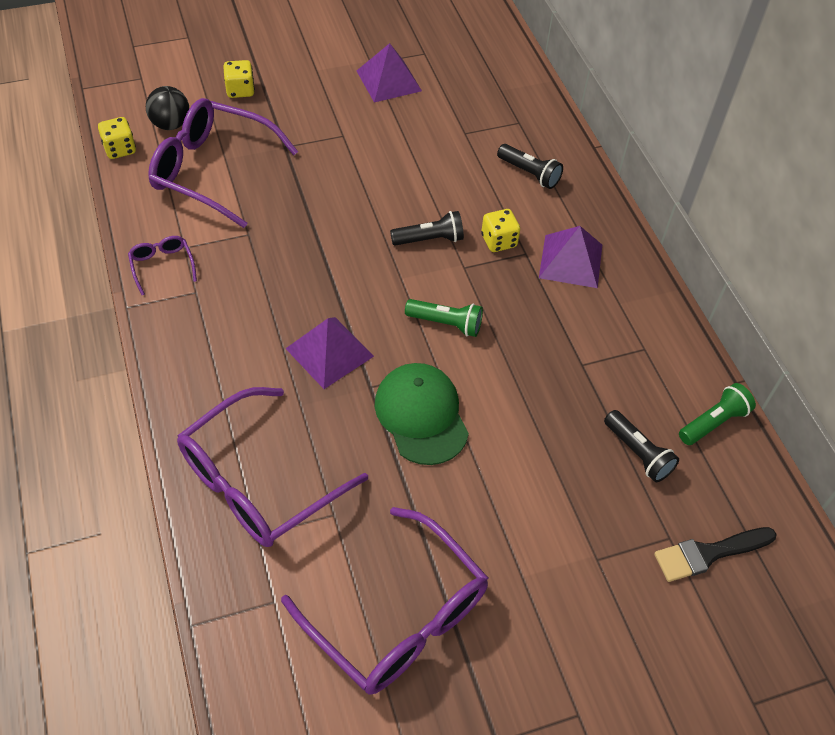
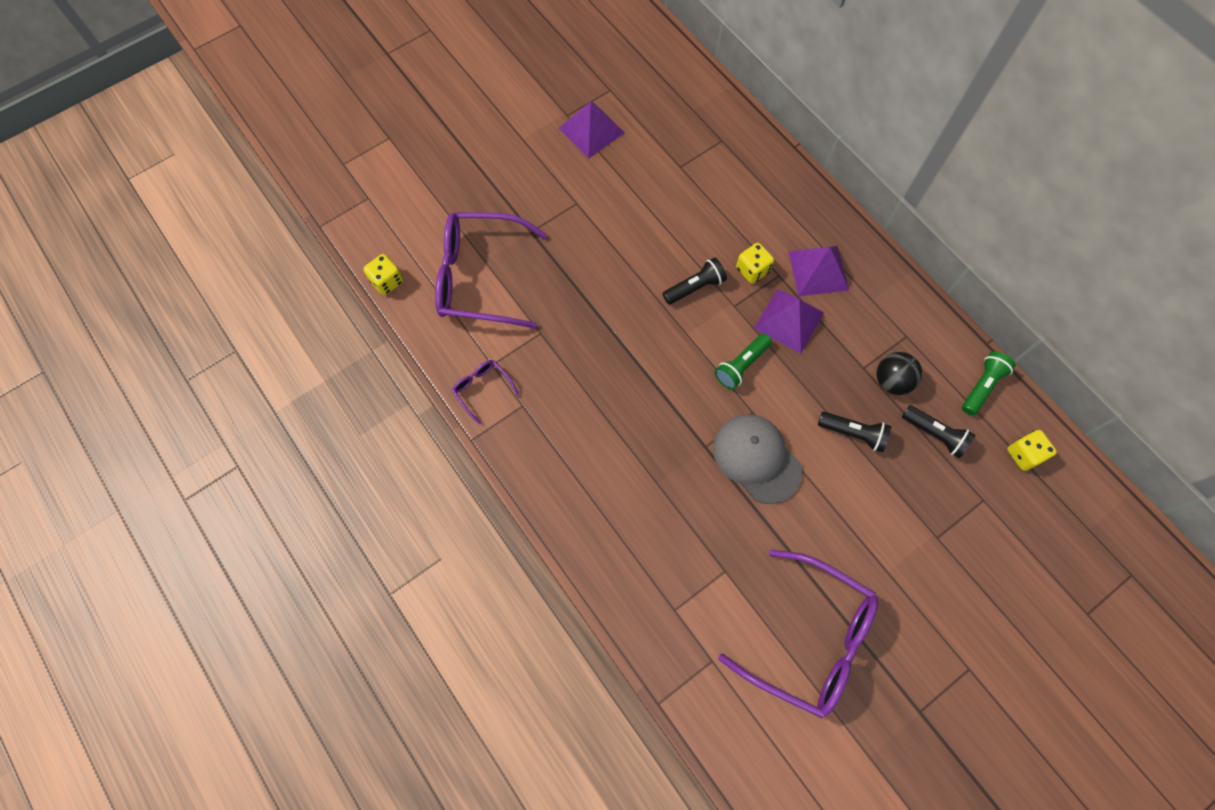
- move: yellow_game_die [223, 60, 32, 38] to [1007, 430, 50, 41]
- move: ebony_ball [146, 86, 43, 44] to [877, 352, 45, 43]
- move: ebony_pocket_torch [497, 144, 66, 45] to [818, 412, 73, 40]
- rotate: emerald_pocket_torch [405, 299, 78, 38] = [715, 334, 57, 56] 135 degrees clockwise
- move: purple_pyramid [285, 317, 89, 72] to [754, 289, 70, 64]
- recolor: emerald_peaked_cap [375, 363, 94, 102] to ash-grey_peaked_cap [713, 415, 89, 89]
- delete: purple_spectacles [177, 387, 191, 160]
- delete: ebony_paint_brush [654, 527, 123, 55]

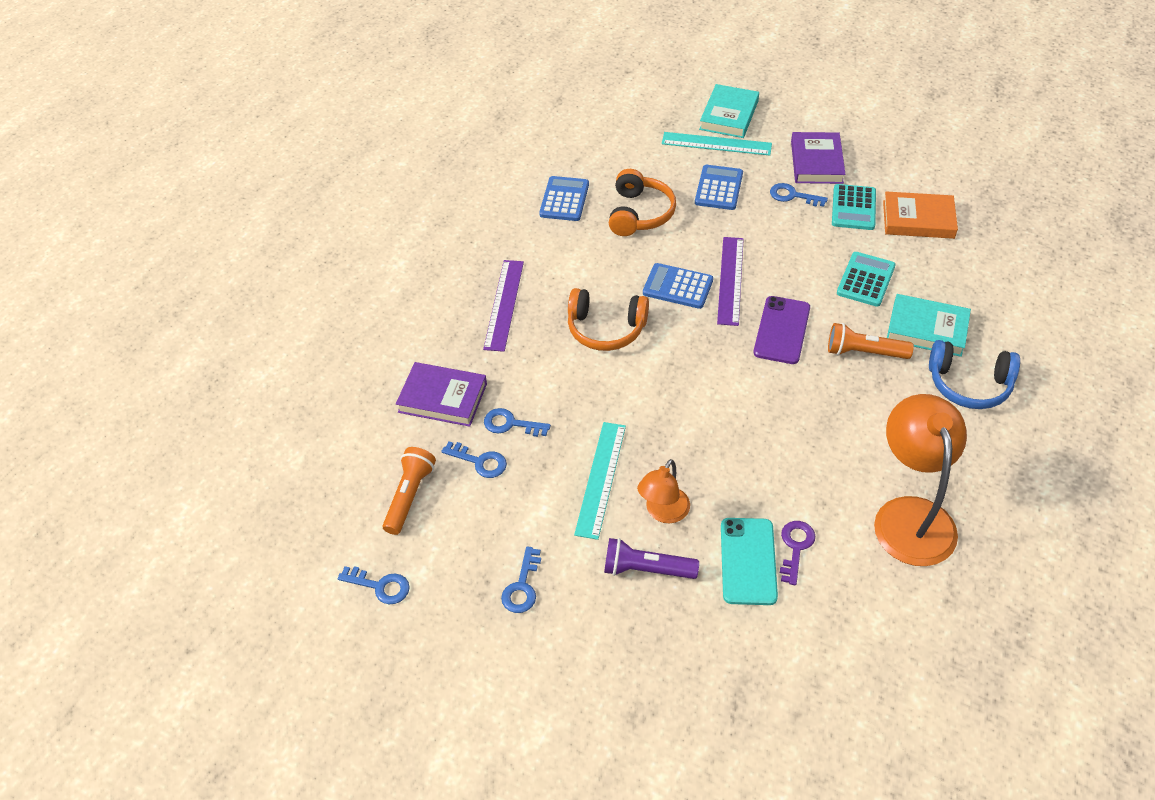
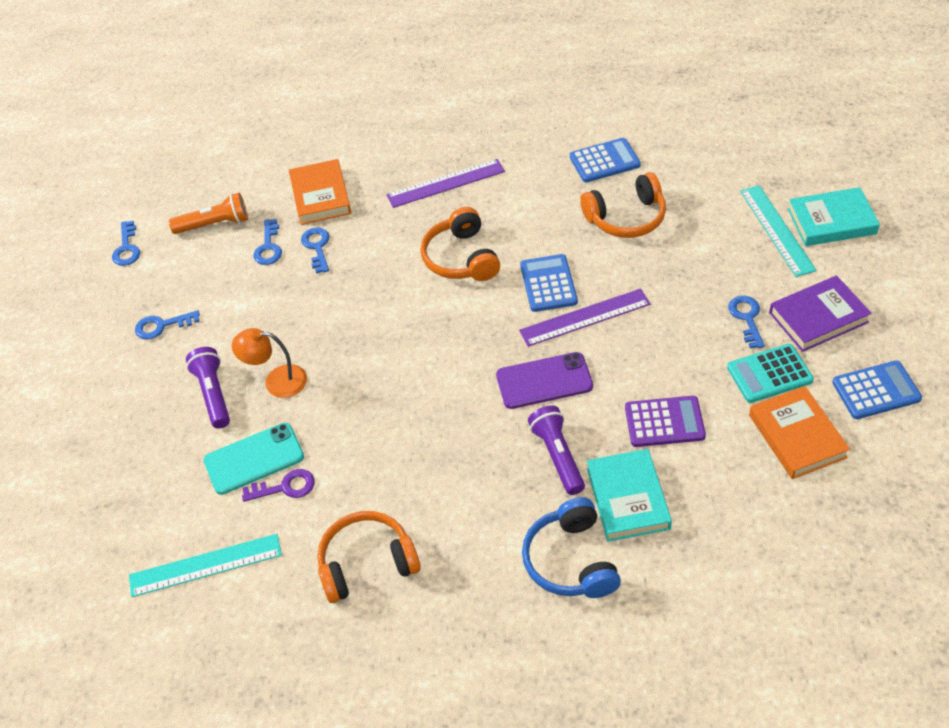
- move: royal_blue_pocket_calculator [695, 165, 48, 45] to [832, 360, 90, 59]
- recolor: aqua_pocket_calculator [837, 252, 59, 55] to purple_pocket_calculator [625, 396, 81, 51]
- recolor: orange_pocket_torch [828, 323, 86, 36] to purple_pocket_torch [528, 406, 57, 89]
- recolor: purple_hardback [396, 362, 91, 65] to orange_hardback [289, 159, 62, 66]
- replace: orange_lamp [874, 394, 93, 172] to orange_over-ear_headphones [317, 511, 104, 92]
- move: aqua_measuring_stick [574, 422, 52, 118] to [129, 534, 153, 63]

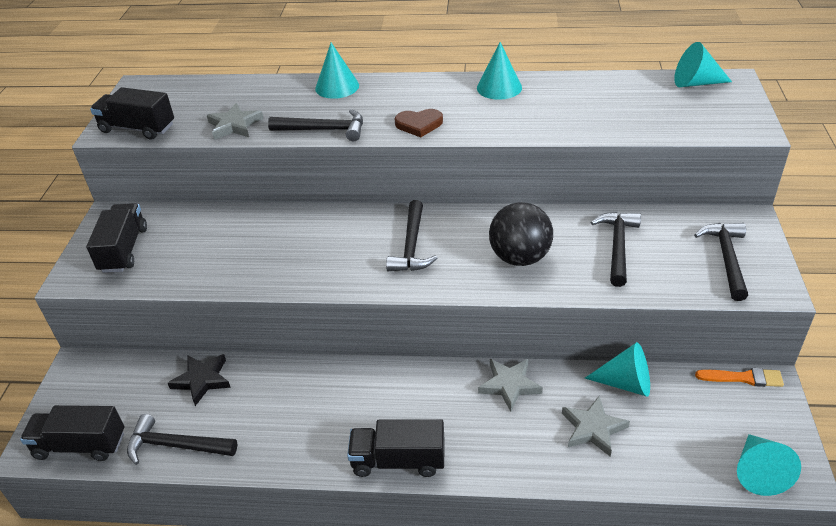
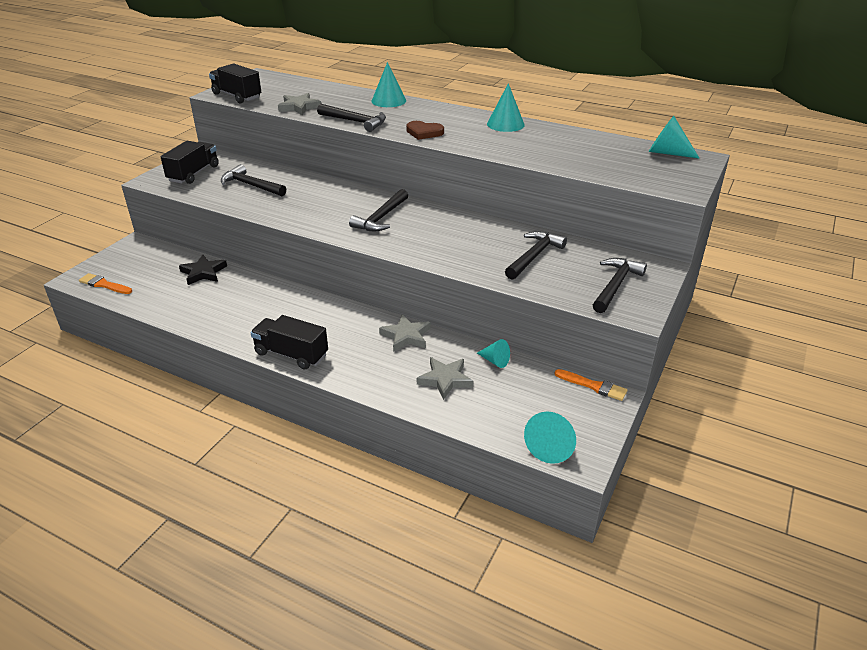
- delete: ebony_ball [489, 202, 64, 64]
- resize: aqua_solid_cone [585, 342, 65, 55] = [477, 339, 33, 29] x0.63
- replace: ebony_toy_truck [20, 405, 104, 56] to orange_paint_brush [79, 273, 53, 21]
- move: ebony_claw_hammer [127, 414, 110, 51] to [221, 164, 65, 32]

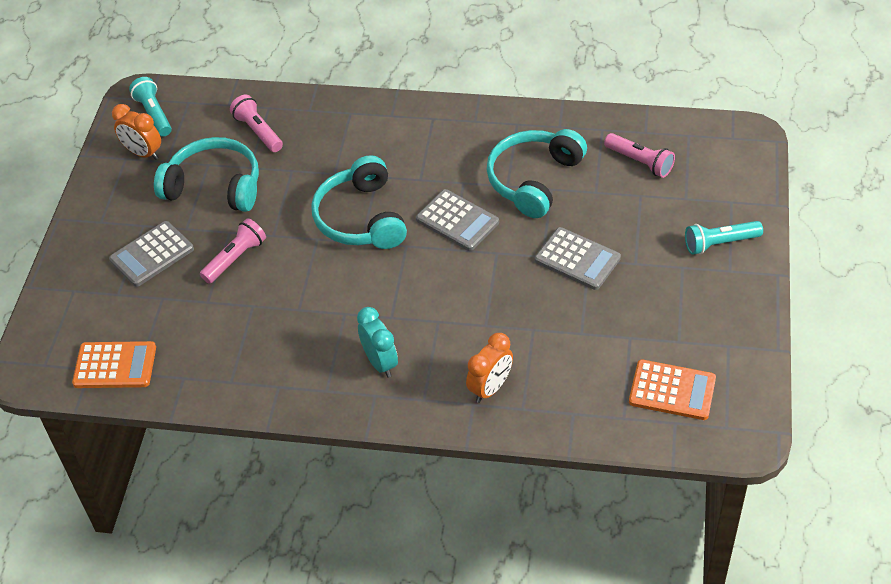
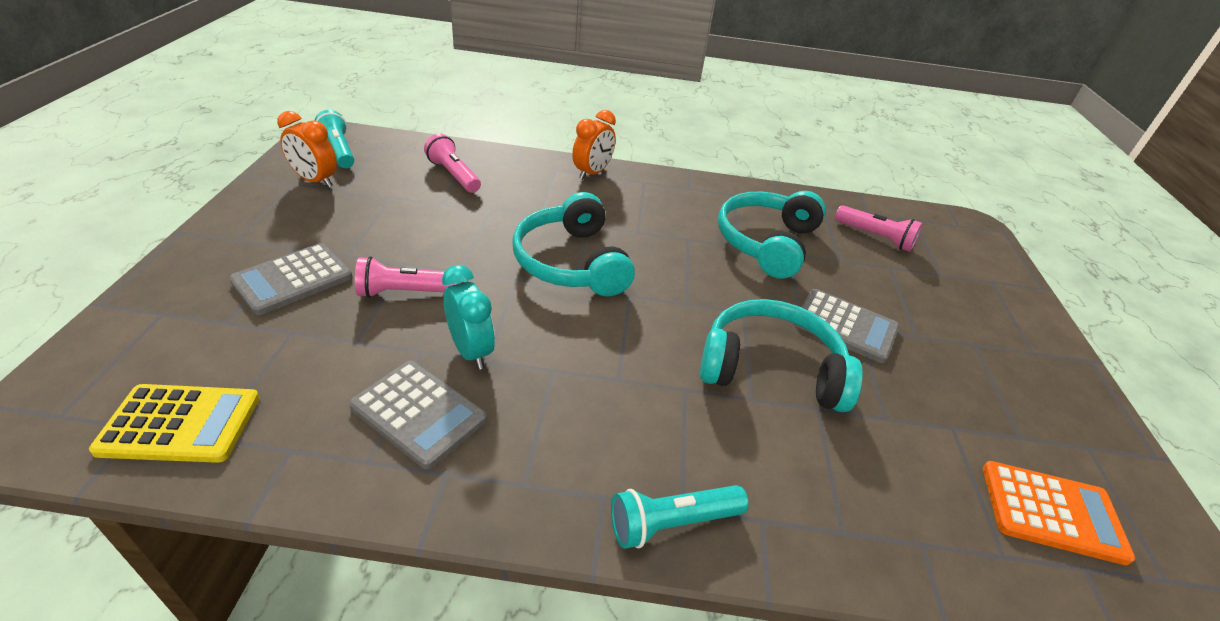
- move: aqua_over-ear_headphones [154, 137, 105, 75] to [700, 299, 163, 113]
- move: ash-grey_pocket_calculator [416, 189, 83, 62] to [349, 360, 138, 109]
- rotate: rosy_pocket_torch [200, 218, 66, 66] = [355, 257, 107, 41] 135 degrees counterclockwise
- move: aqua_pocket_torch [685, 221, 78, 33] to [611, 485, 138, 64]
- move: aqua_clock [357, 307, 41, 71] to [442, 265, 53, 105]
- move: orange_clock [466, 333, 47, 70] to [572, 110, 44, 70]
- recolor: orange_pocket_calculator [72, 341, 84, 47] to yellow_pocket_calculator [89, 384, 171, 79]

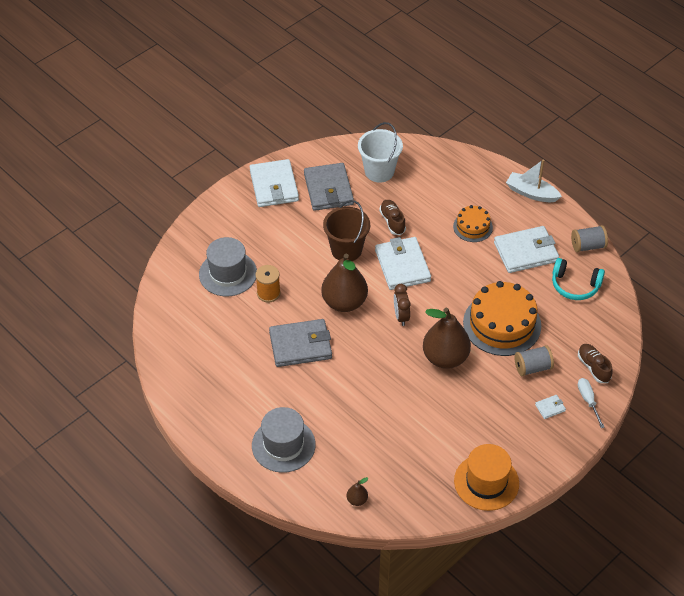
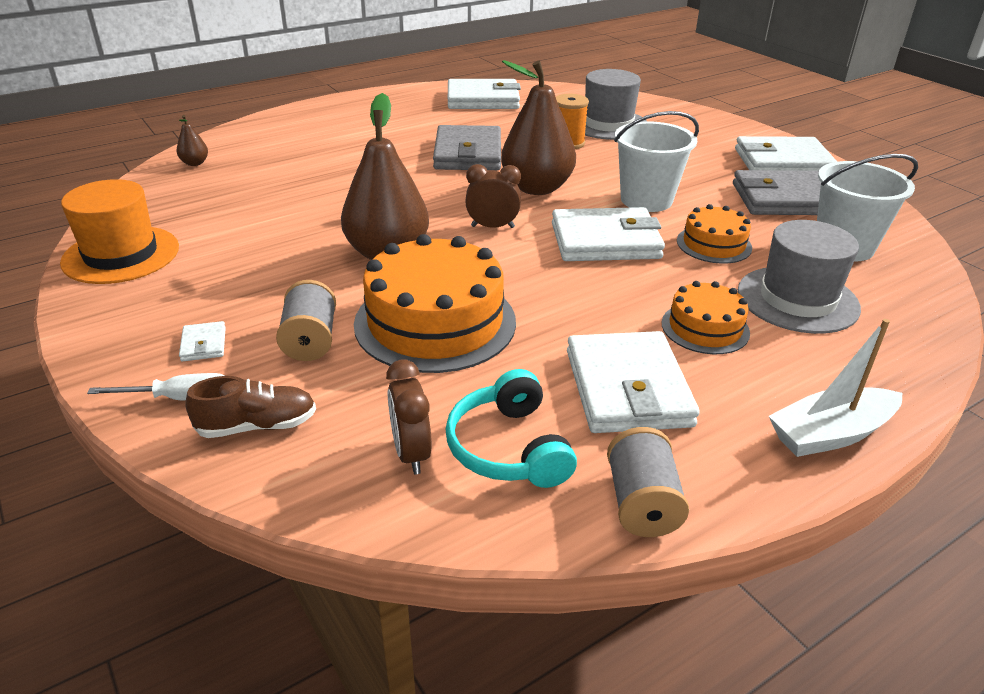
- rotate: pure_white_boat [506, 159, 56, 43] = [769, 319, 133, 138] 150 degrees counterclockwise
- recolor: dark_brown_sand_bucket [323, 200, 47, 61] to pure_white_sand_bucket [614, 111, 85, 101]
- replace: dark_brown_shoe [379, 200, 27, 35] to orange_cake [677, 204, 75, 60]
- rotate: aqua_over-ear_headphones [552, 258, 53, 42] = [445, 369, 132, 119] 45 degrees counterclockwise
- move: ash-grey_tall_hat [252, 407, 64, 66] to [738, 220, 123, 114]
- insert: pure_white_card_wallet [448, 79, 73, 30]
- insert: dark_brown_clock [386, 359, 46, 115]

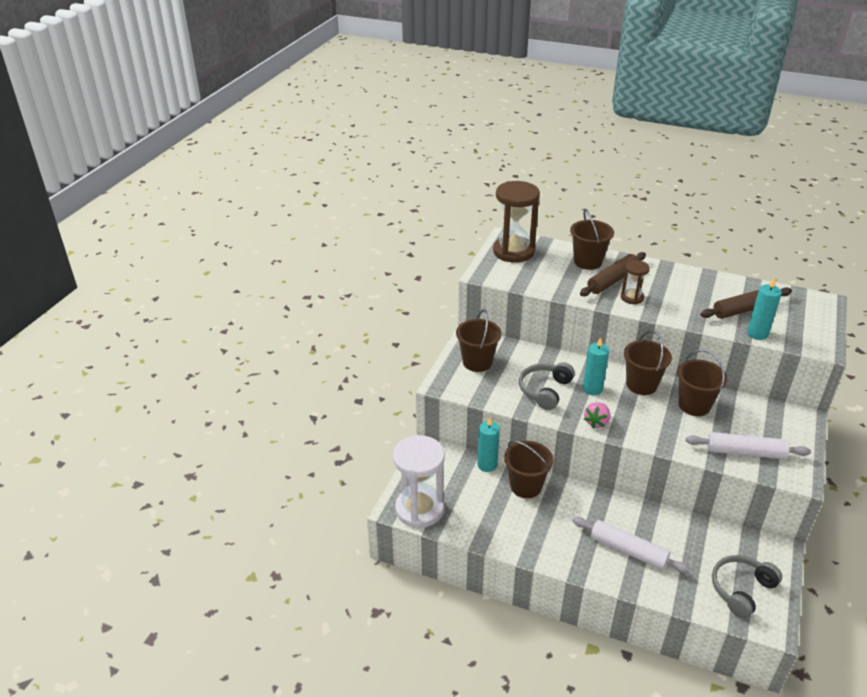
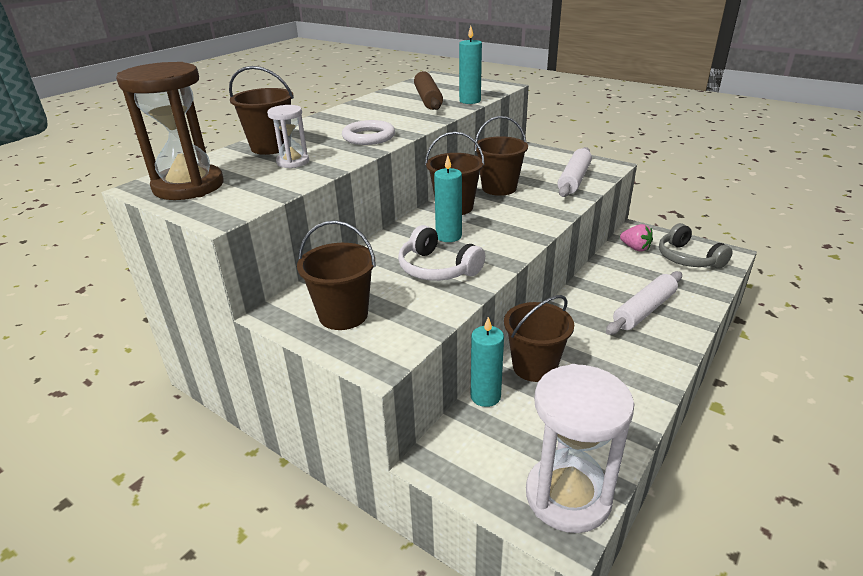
- delete: dark_brown_dough_roller [580, 252, 66, 44]
- replace: dark_brown_sandglass [621, 260, 29, 45] to pure_white_hoop [342, 120, 53, 25]
- recolor: ash-grey_over-ear_headphones [519, 362, 56, 48] to pure_white_over-ear_headphones [398, 225, 87, 56]
- move: rosy_berry [584, 402, 27, 26] to [620, 224, 33, 28]
- insert: pure_white_sandglass [267, 105, 42, 63]

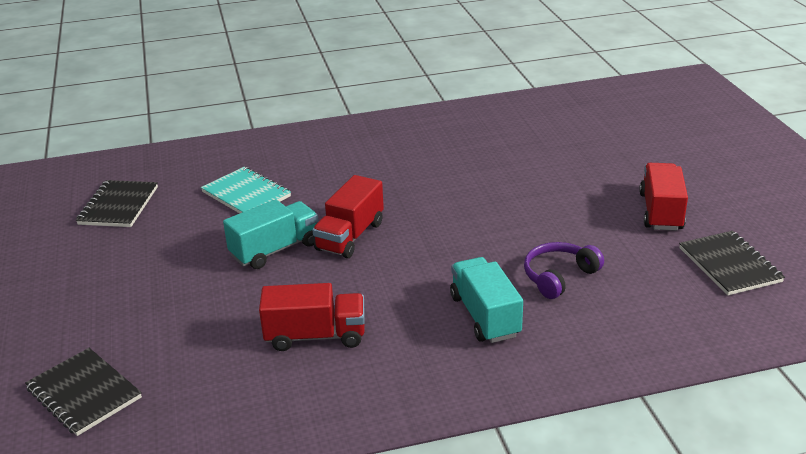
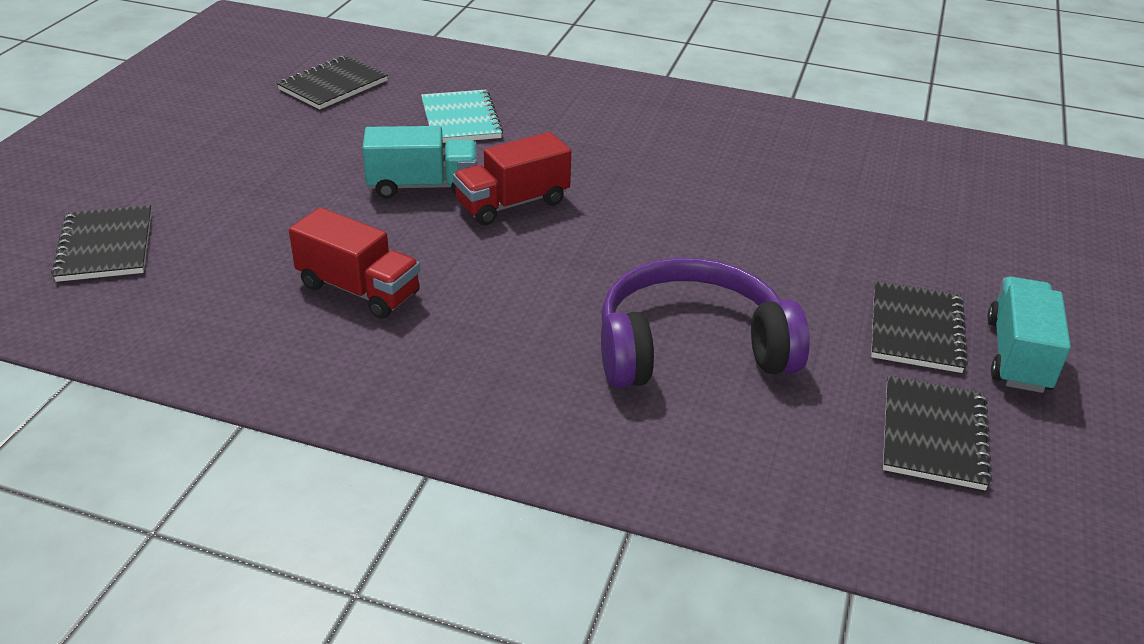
- replace: red_toy_truck [639, 163, 49, 68] to ebony_exercise_book [871, 281, 97, 92]
- resize: purple_over-ear_headphones [524, 242, 80, 57] = [601, 258, 209, 130] x1.84
- move: aqua_toy_truck [450, 257, 73, 86] to [987, 276, 84, 117]

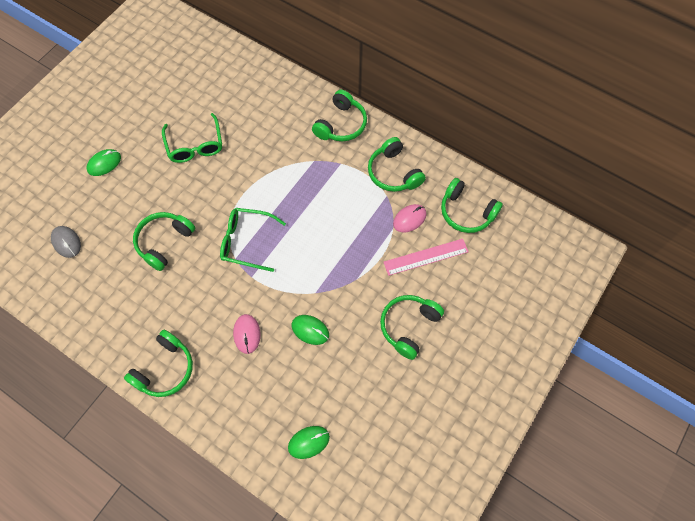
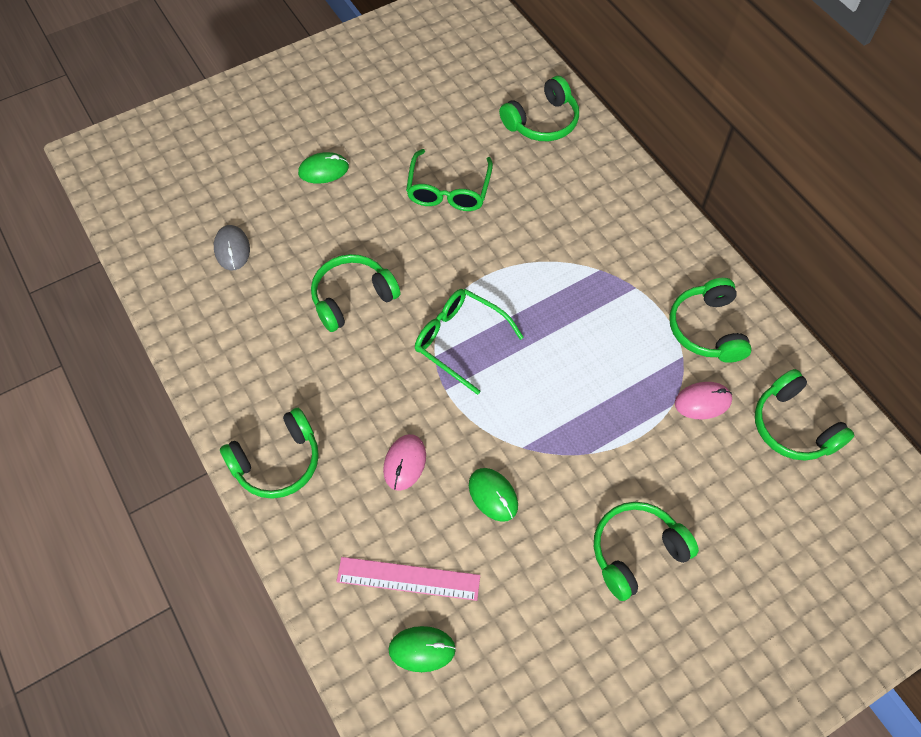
- move: emerald_over-ear_headphones [312, 90, 55, 51] to [499, 76, 80, 65]
- move: rosy_measuring_stick [383, 239, 86, 37] to [336, 557, 144, 44]

